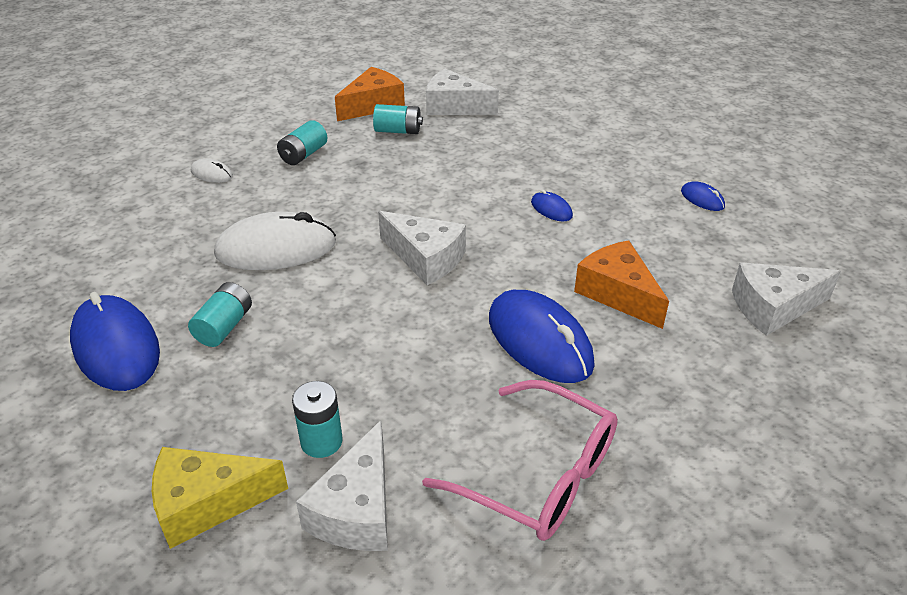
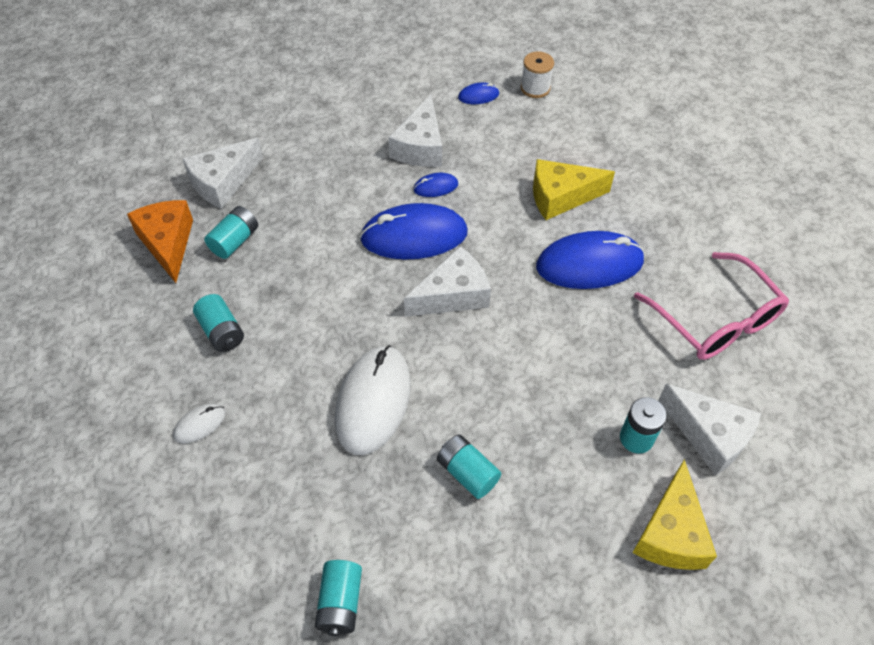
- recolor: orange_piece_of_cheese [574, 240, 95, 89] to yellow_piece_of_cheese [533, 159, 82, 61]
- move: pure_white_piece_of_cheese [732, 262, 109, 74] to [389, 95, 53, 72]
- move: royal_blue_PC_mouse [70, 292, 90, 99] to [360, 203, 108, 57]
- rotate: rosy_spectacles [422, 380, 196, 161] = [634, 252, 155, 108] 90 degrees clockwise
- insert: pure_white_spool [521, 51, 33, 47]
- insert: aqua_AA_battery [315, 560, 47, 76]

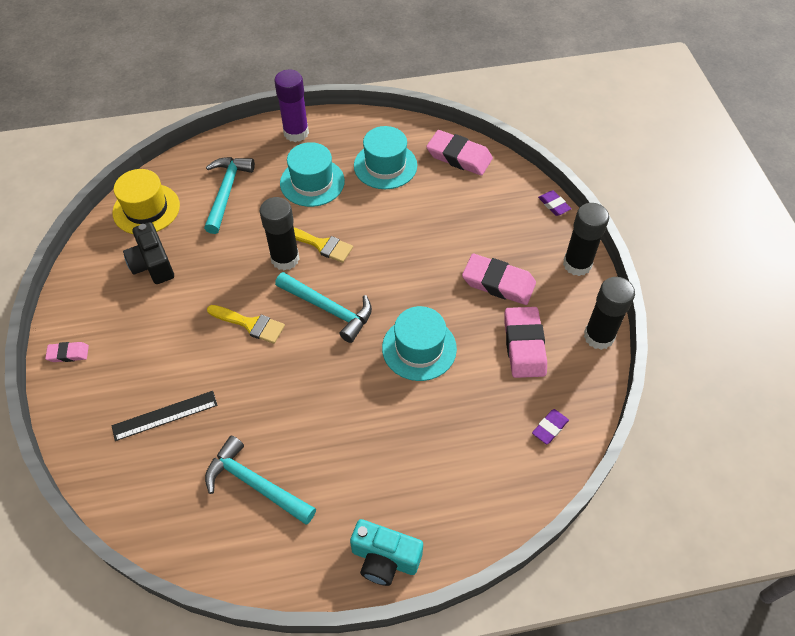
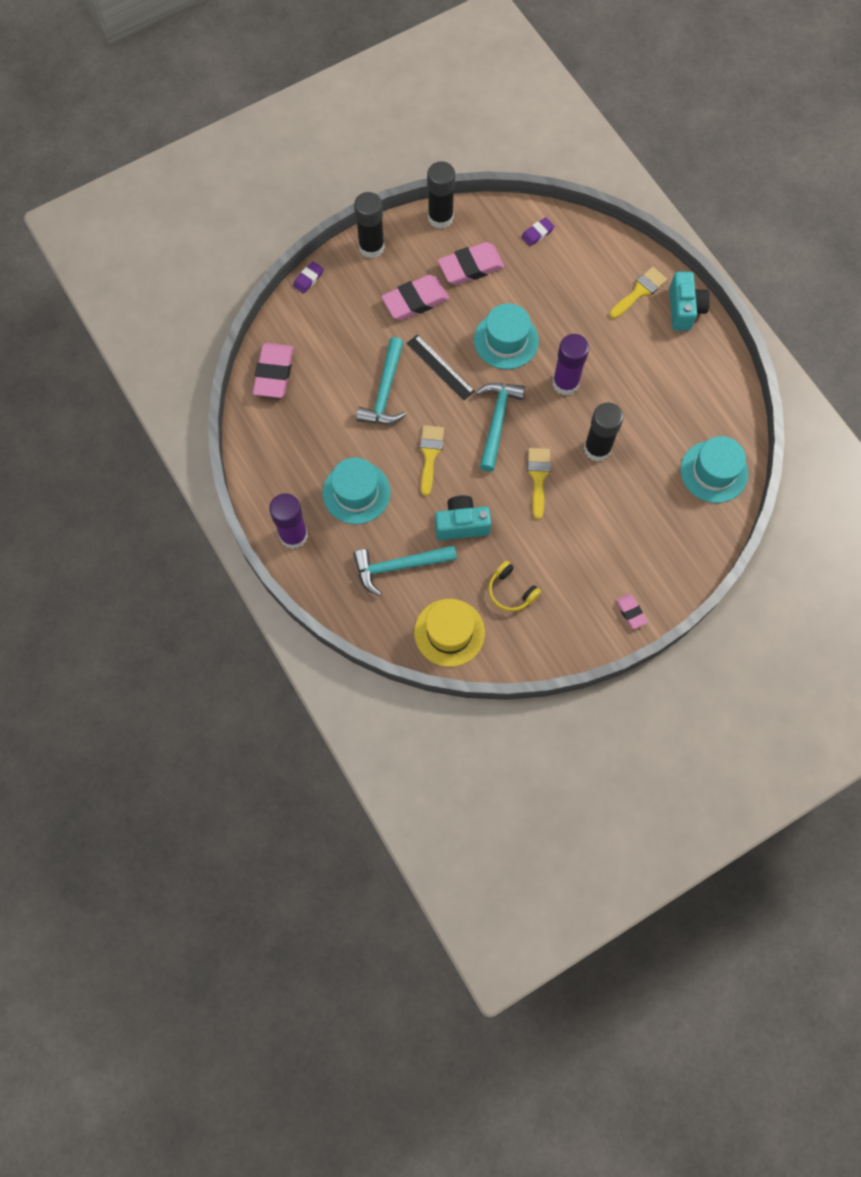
- move: aqua_tall_hat [354, 126, 63, 63] to [680, 436, 68, 67]
- move: ebony_glue_stick [259, 197, 41, 74] to [584, 402, 40, 60]
- replace: ebony_photo_camera [123, 222, 51, 62] to yellow_over-ear_headphones [488, 561, 53, 51]
- rotate: rosy_eraser [462, 254, 74, 51] = [381, 275, 68, 45] 60 degrees clockwise
- move: ebony_measuring_stick [112, 391, 106, 50] to [406, 335, 69, 65]
- rotate: purple_eraser [532, 409, 37, 35] = [521, 217, 34, 29] 60 degrees counterclockwise
- move: aqua_claw_hammer [205, 435, 111, 90] to [356, 337, 50, 87]
- insert: yellow_paint_brush [609, 267, 58, 52]
- insert: purple_glue_stick [553, 334, 36, 61]
- insert: aqua_photo_camera [435, 495, 57, 45]

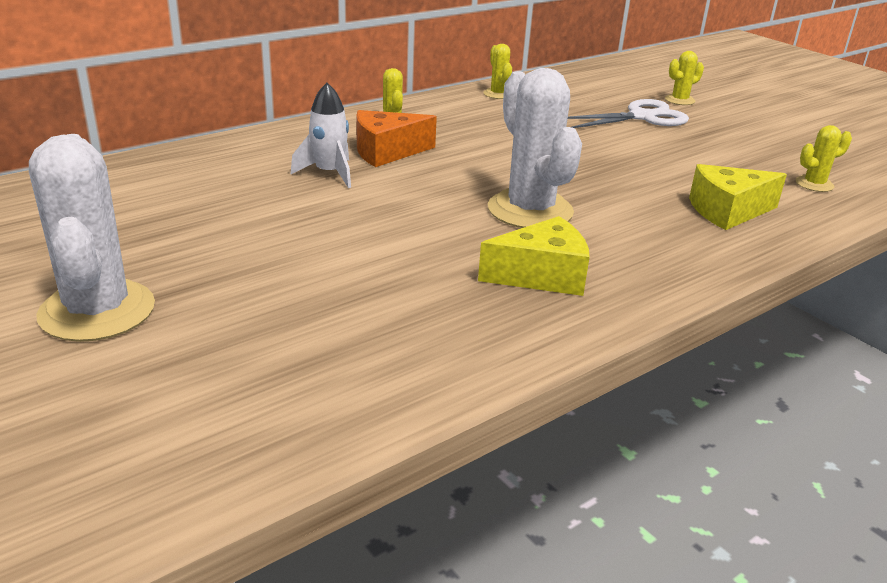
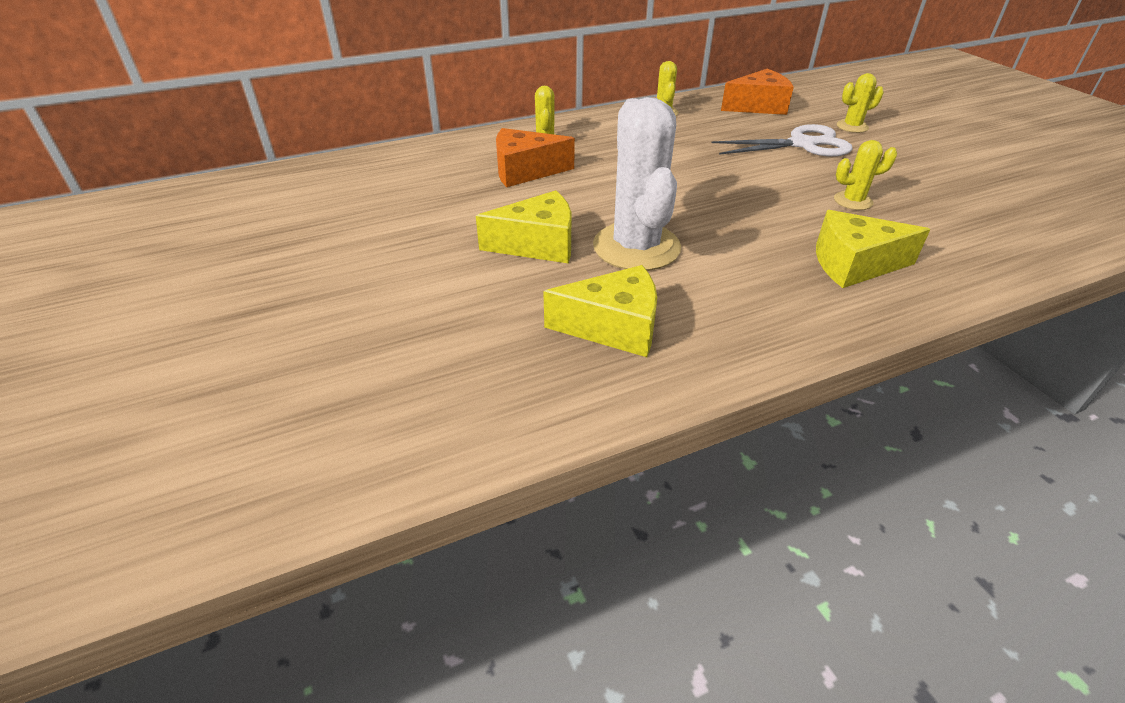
- delete: pure_white_rocket [290, 83, 61, 105]
- move: yellow_cactus [796, 125, 56, 67] to [834, 140, 63, 70]
- delete: pure_white_cactus [29, 134, 126, 208]
- insert: orange_piece_of_cheese [721, 69, 73, 46]
- insert: yellow_piece_of_cheese [476, 190, 95, 73]

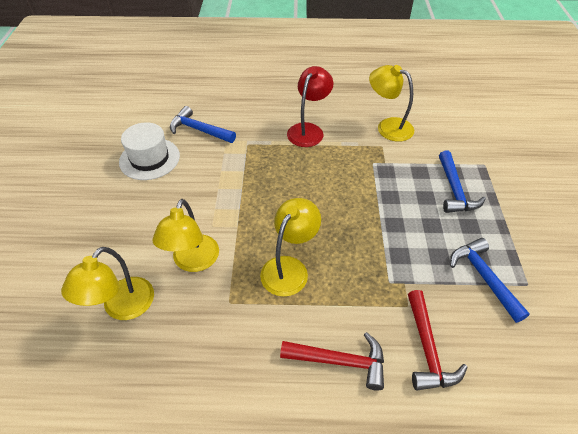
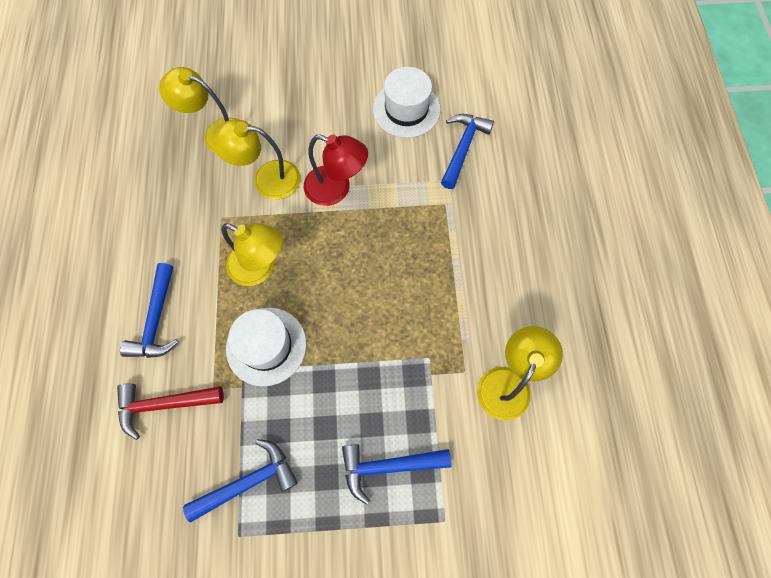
- move: red_lamp [287, 66, 46, 81] to [304, 135, 64, 71]
- recolor: red_claw_hammer [280, 332, 104, 59] to royal_blue_claw_hammer [120, 263, 59, 95]
- insert: pure_white_tall_hat [226, 308, 80, 78]

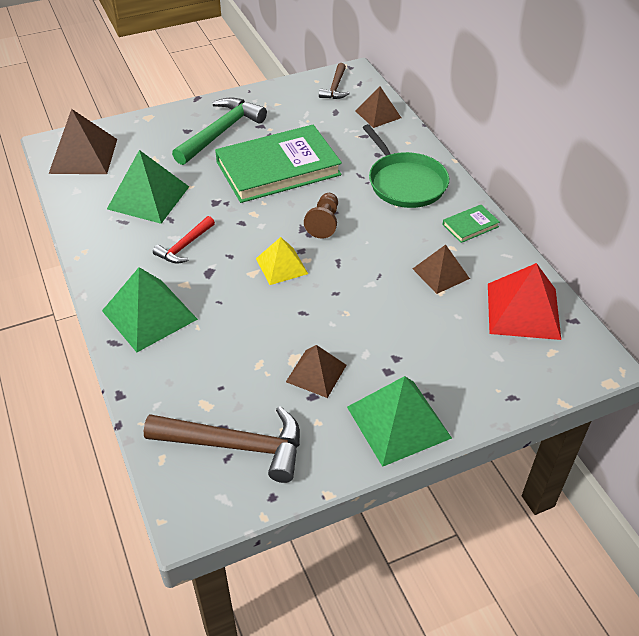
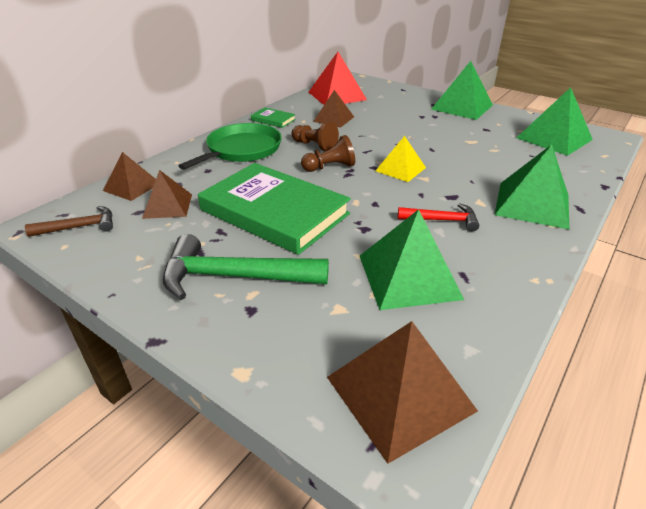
- move: dark_brown_pyramid [286, 345, 61, 53] to [142, 170, 50, 49]
- replace: dark_brown_claw_hammer [144, 406, 156, 77] to emerald_pyramid [516, 87, 77, 69]
- insert: dark_brown_game_pawn [292, 121, 47, 31]

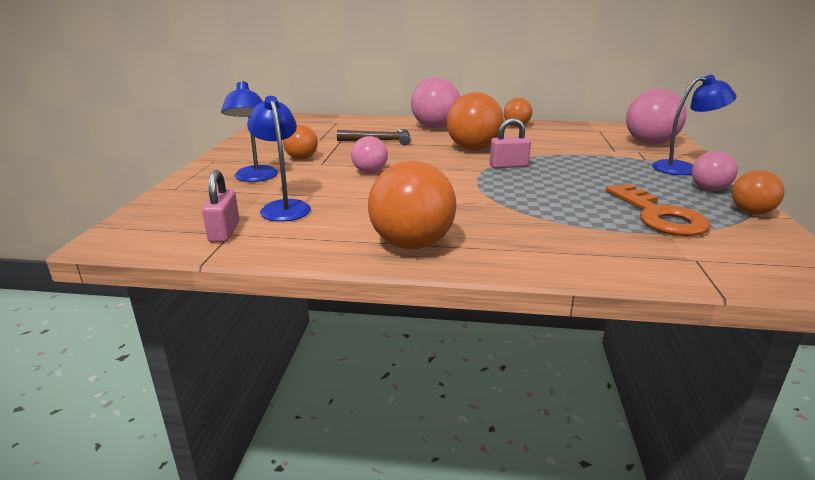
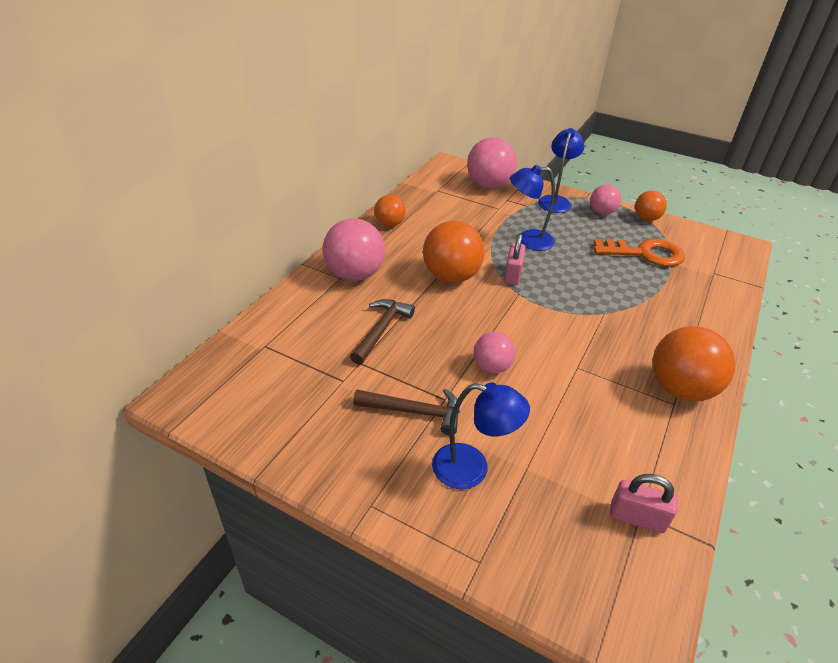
- move: royal_blue_lamp [247, 96, 64, 126] to [510, 165, 45, 86]
- replace: orange_ball [283, 125, 35, 34] to dark_brown_claw_hammer [353, 389, 107, 46]

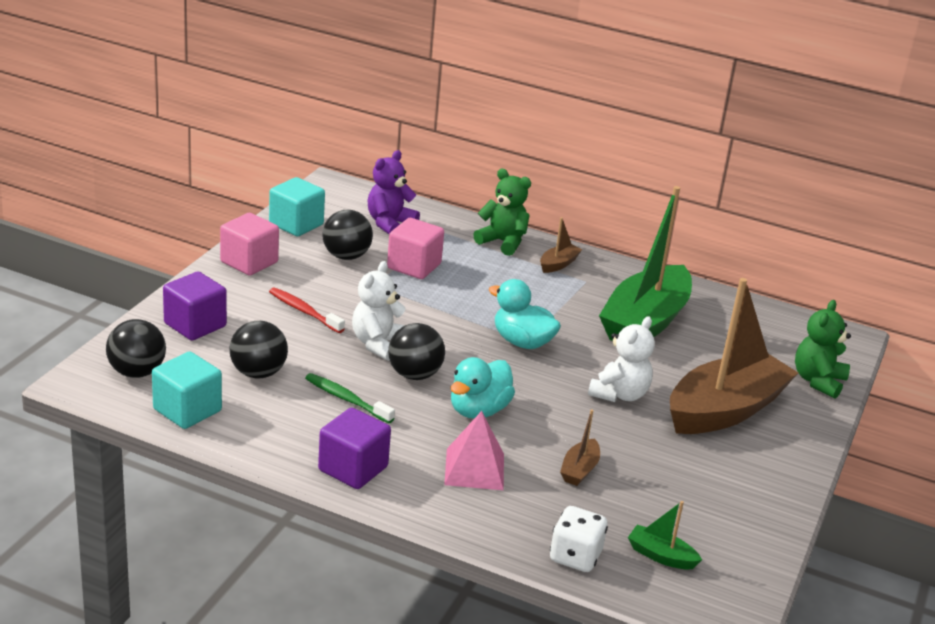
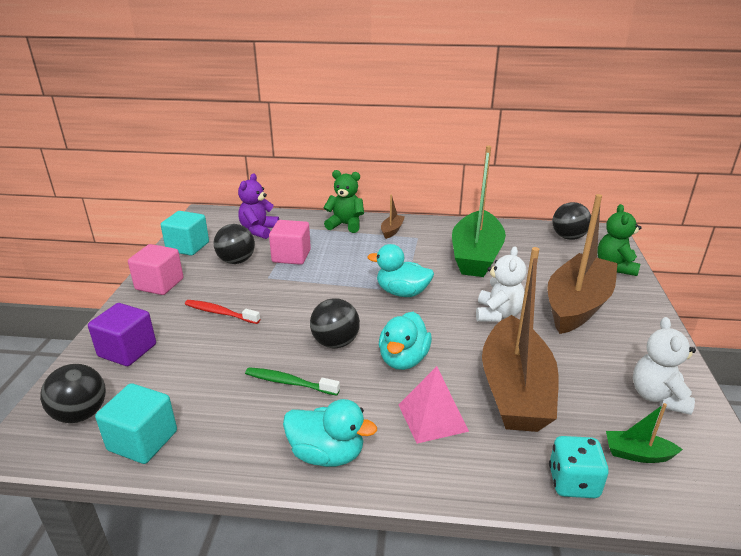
- move: pure_white_stuffed_bear [352, 261, 54, 100] to [633, 317, 63, 98]
- move: ebony_ball [230, 321, 58, 57] to [552, 202, 39, 38]
- replace: purple_cube [318, 408, 73, 81] to aqua_toy_duck [283, 399, 94, 68]
- resize: dark_brown_boat [560, 409, 40, 77] = [482, 247, 77, 185] x2.47
- recolor: pure_white_game_die [550, 506, 58, 66] to aqua_game_die [549, 436, 60, 62]

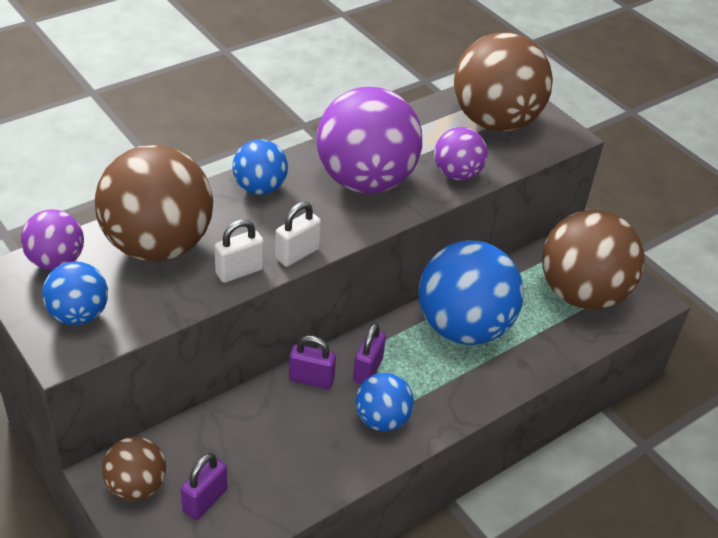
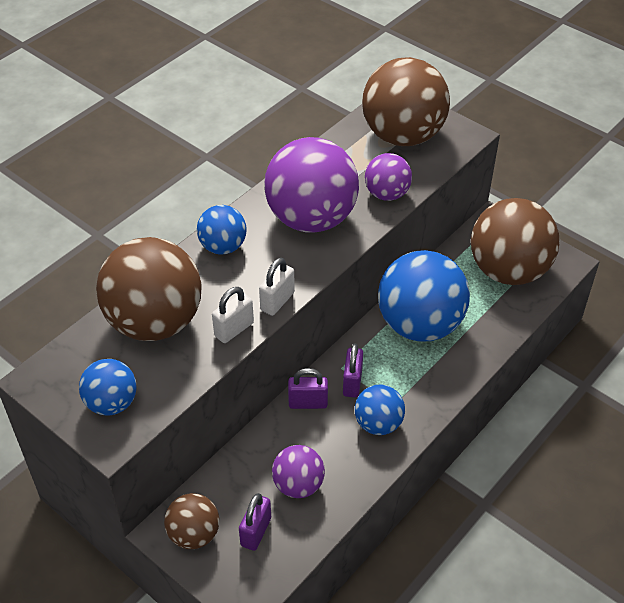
- move: purple_ball [21, 209, 63, 61] to [272, 445, 53, 53]

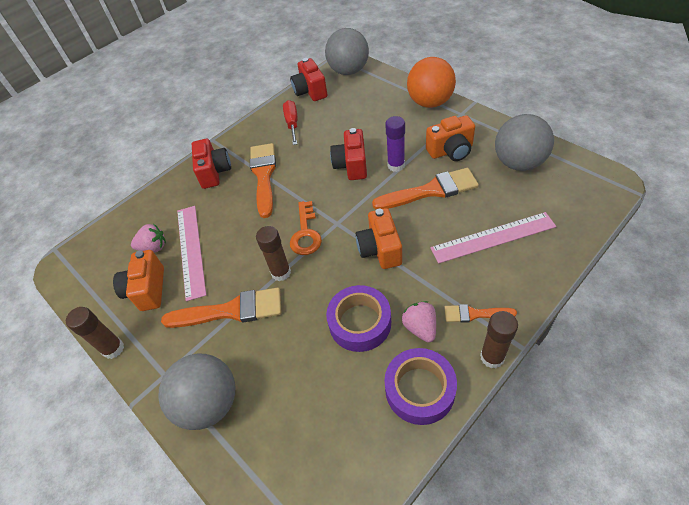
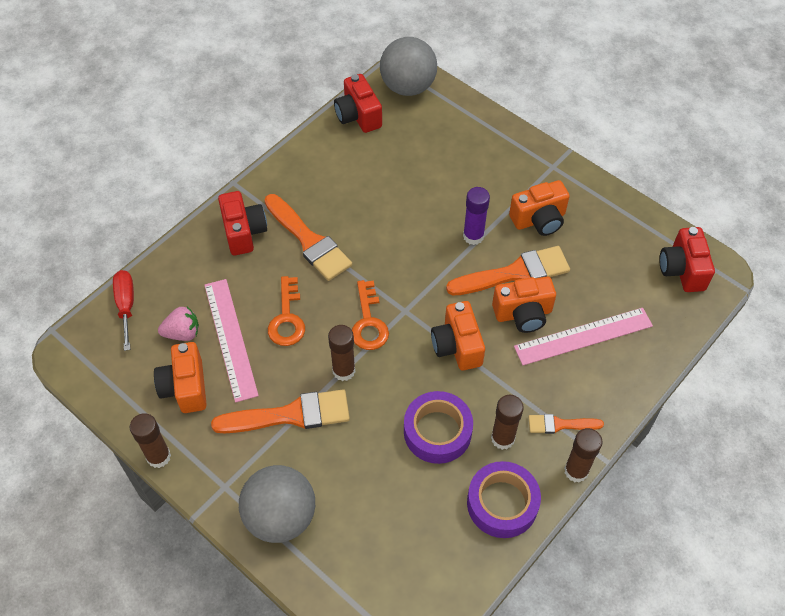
- delete: orange_ball [407, 57, 49, 51]
- move: red_screwdriver [283, 100, 15, 45] to [113, 270, 21, 81]
- delete: ash-grey_ball [495, 114, 59, 57]
- move: red_photo_camera [330, 128, 37, 52] to [659, 227, 56, 65]
- rotate: orange_paint_brush [250, 143, 26, 75] = [264, 194, 88, 87] 150 degrees clockwise
- replace: rosy_berry [402, 301, 34, 42] to dark_brown_glue_stick [491, 395, 33, 55]
- insert: orange_latchkey [268, 276, 37, 70]
- insert: orange_photo_camera [492, 276, 64, 57]

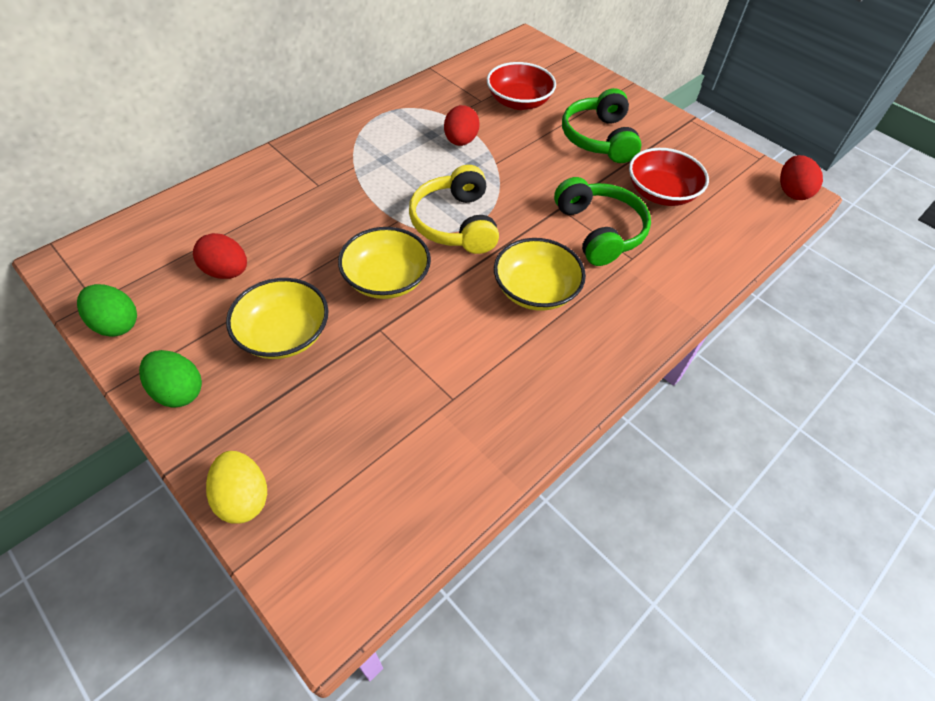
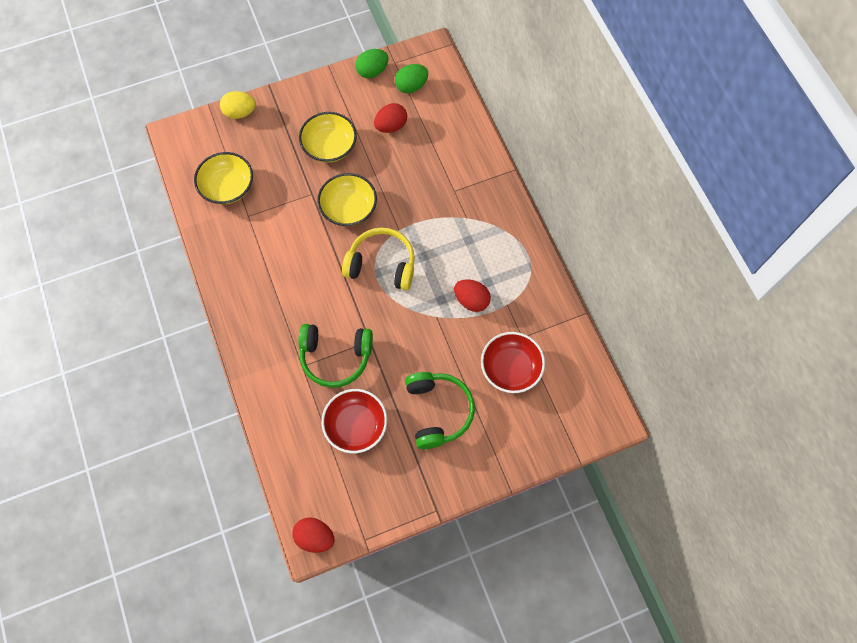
- rotate: emerald_over-ear_headphones [562, 88, 79, 75] = [405, 372, 70, 77] 60 degrees clockwise
- move: yellow_deep_dish [494, 238, 92, 73] to [194, 152, 59, 52]
- move: emerald_egg [139, 350, 63, 58] to [395, 64, 33, 29]

